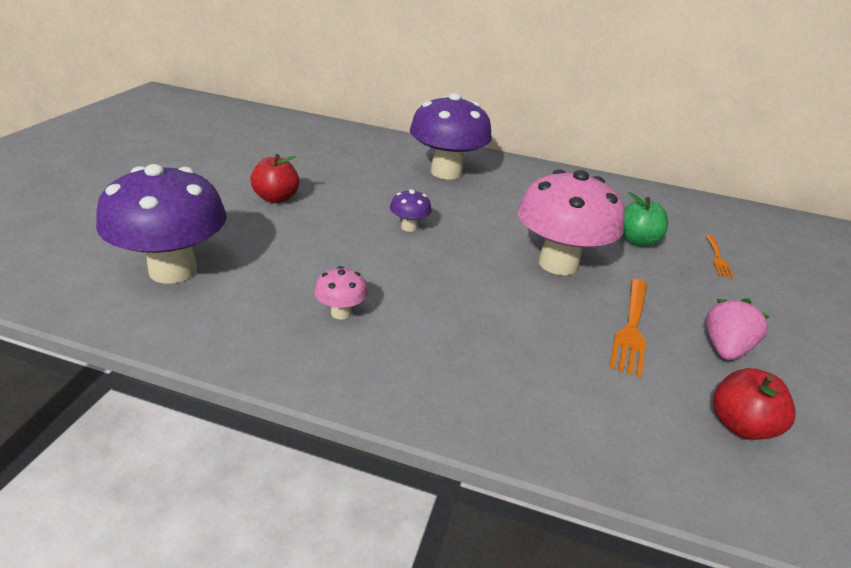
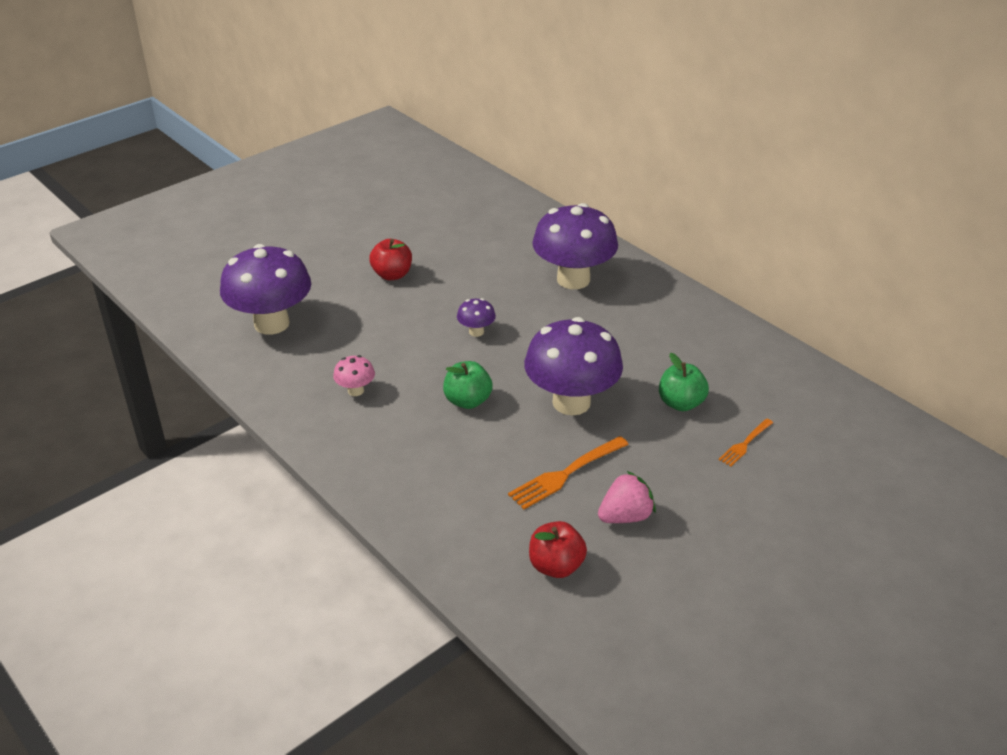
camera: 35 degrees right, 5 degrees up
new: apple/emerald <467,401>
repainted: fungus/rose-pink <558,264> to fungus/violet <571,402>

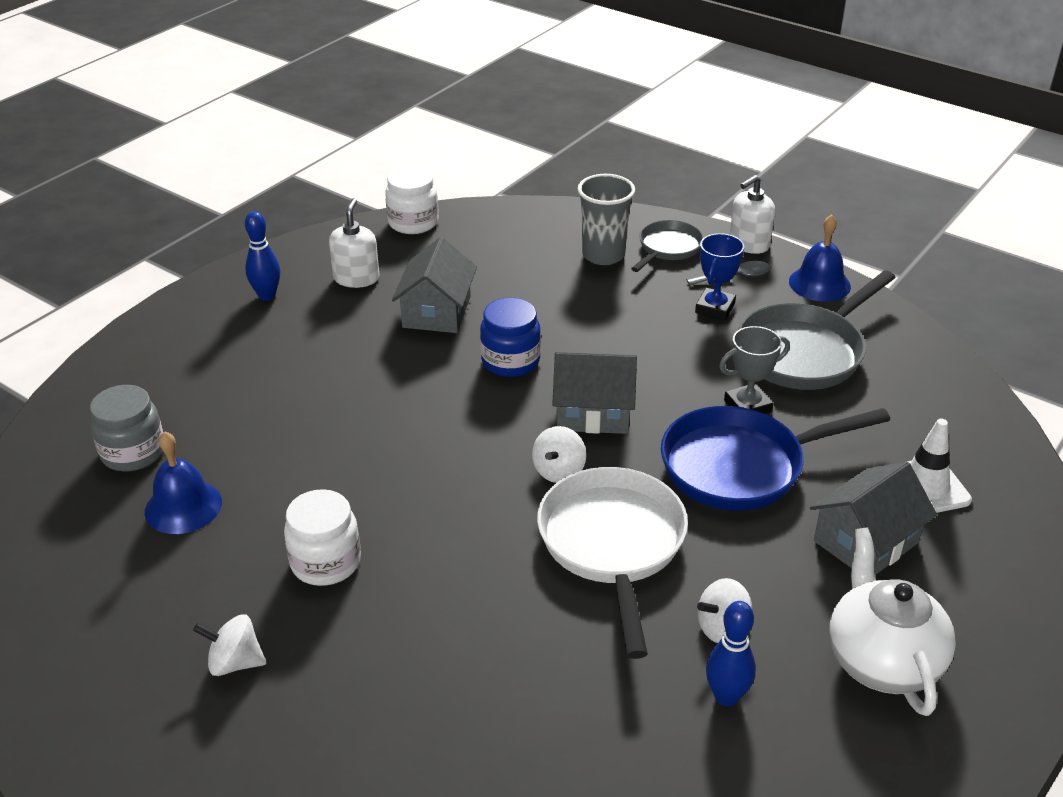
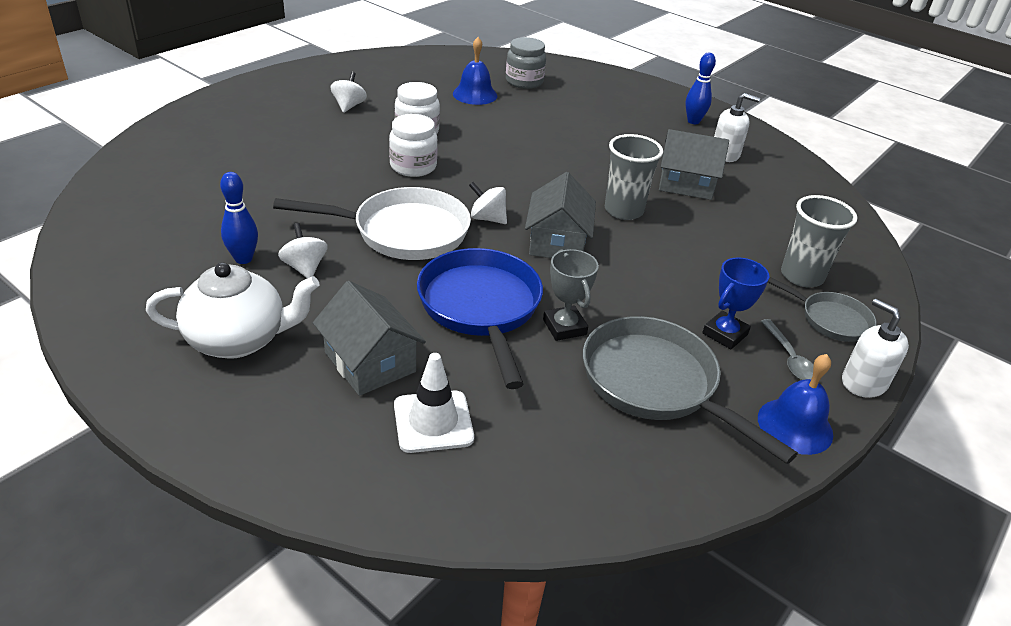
camera: 90 degrees right, 0 degrees up
shifted: jam jar/snow-white <413,222> to <413,166>
swapped: jam jar/royal blue <510,361> to tumbler/ash-grey <623,210>
rotated: prize cup/royal blue <715,308> = <725,334> 75 degrees counterclockwise

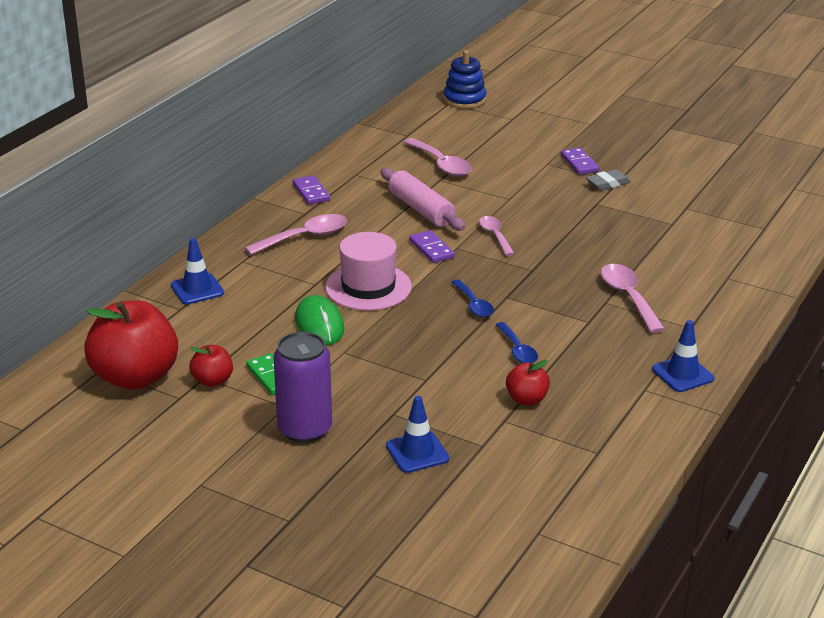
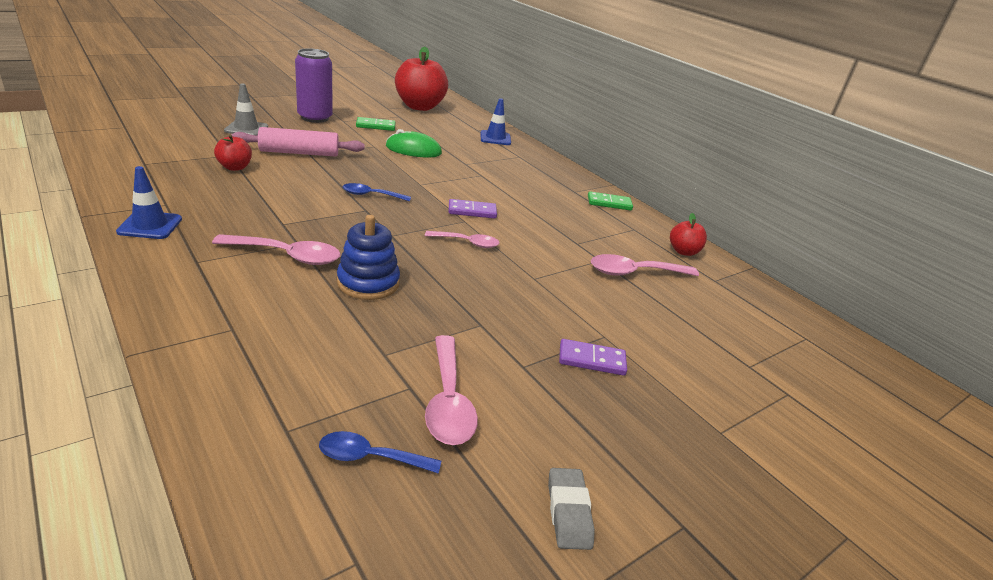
camera: 110 degrees right, 0 degrees up
gone: hat/rose-pink <368,287>
shifted: stacking toy/royal blue <464,100> to <368,283>; dough roller/rose-pink <421,209> to <299,153>; eraser/ash-grey <608,183> to <568,512>; spoon/rose-pink <305,237> to <448,401>; spoon/royal blue <517,350> to <370,457>; apple/red <212,381> to <683,251>
repainted: domino tile/violet <311,192> to domino tile/emerald <609,203>; traffic cone/royal blue <417,452> to traffic cone/ash-grey <246,129>

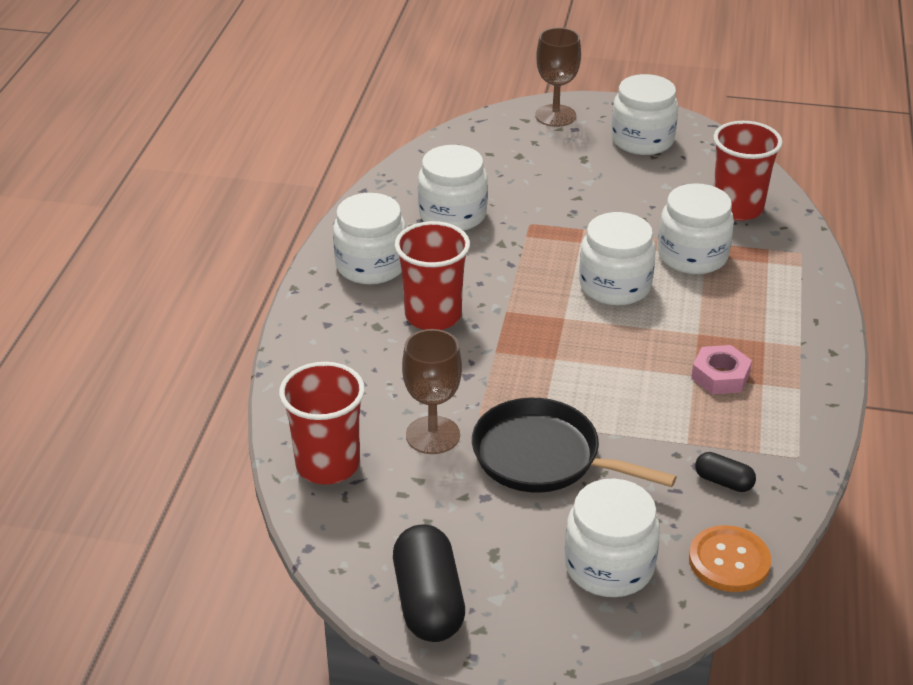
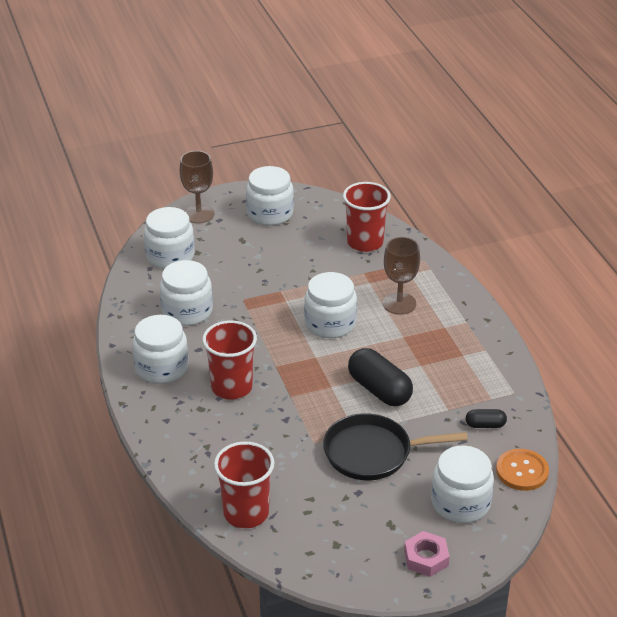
camera: 30 degrees left, 0 degrees up
shifted: jam jar/snow-white <692,256> to <170,256>; goblet/brown <433,435> to <399,303>; nut/rose-pink <720,376> to <426,558>; pill shape/ebony <428,602> to <379,390>

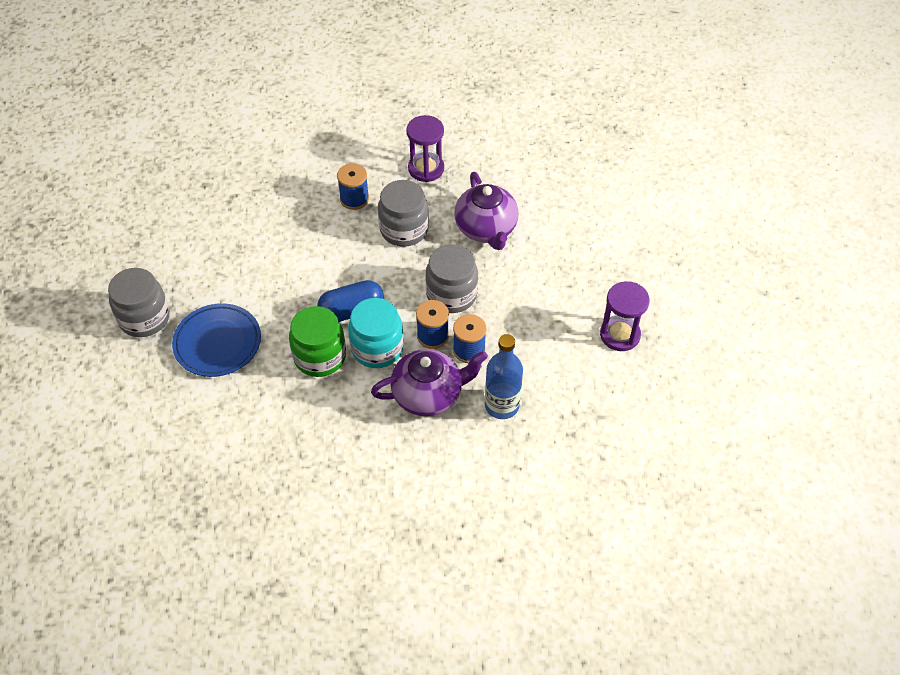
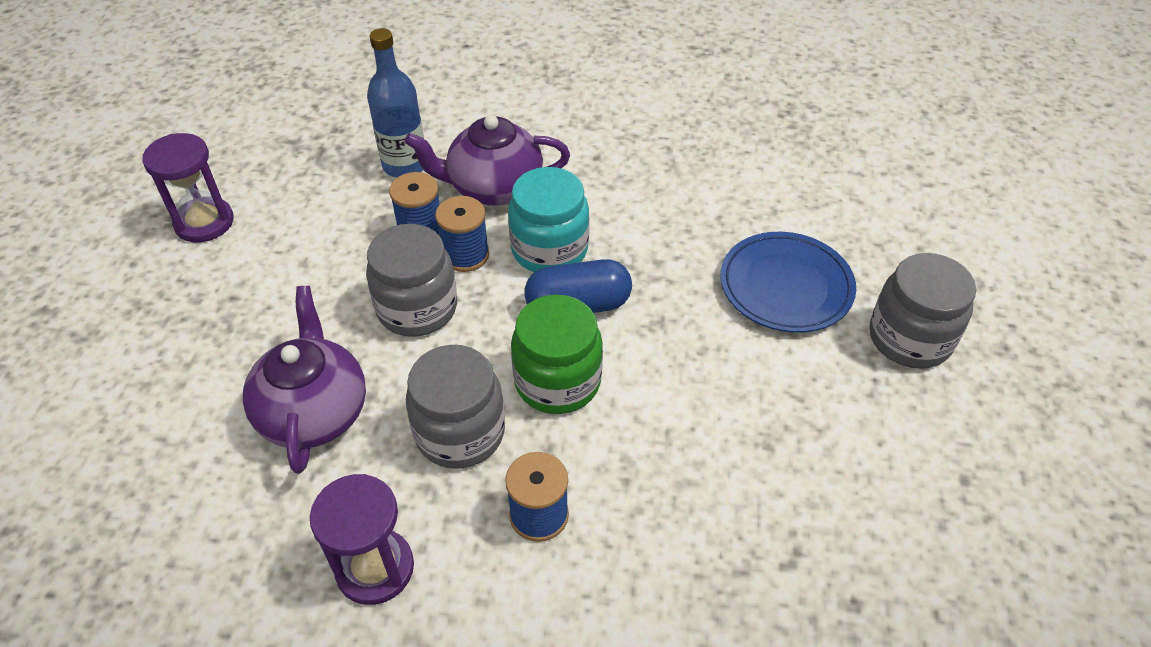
camera: 170 degrees left, 5 degrees down
shifted: jam jar/emerald <320,356> to <557,381>

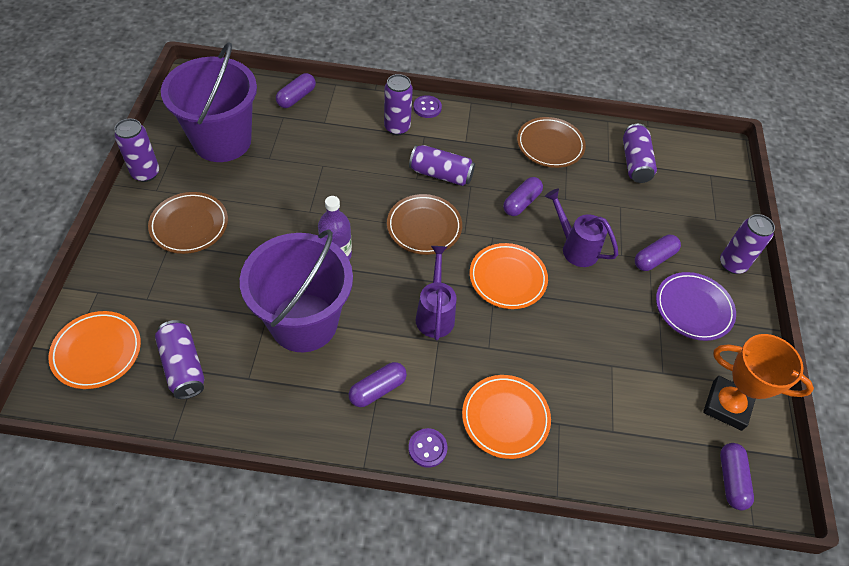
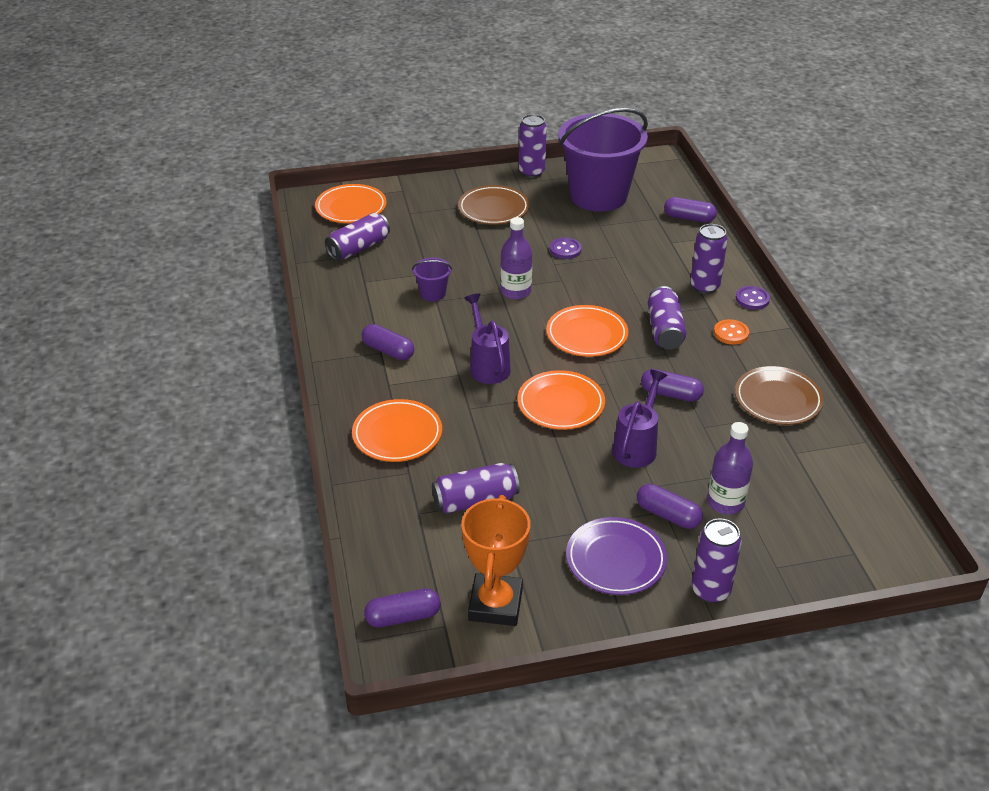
camera: 75 degrees right, 15 degrees down
new: sewing button/orange <731,333>; bottle/violet <725,502>
shifted: can/violet <635,162> to <475,500>; sewing button/violet <427,448> to <565,250>
repainted: dinner plate/brown <424,227> to dinner plate/orange <586,335>
rotated: sprinkling can/violet <435,313> = <487,365> 90 degrees counterclockwise
scaled: sand bucket/violet <304,322> = <433,293> x0.40

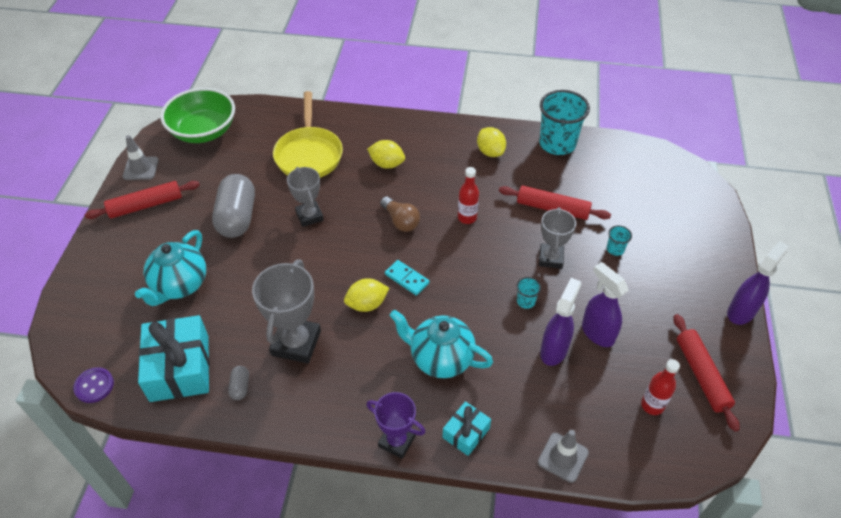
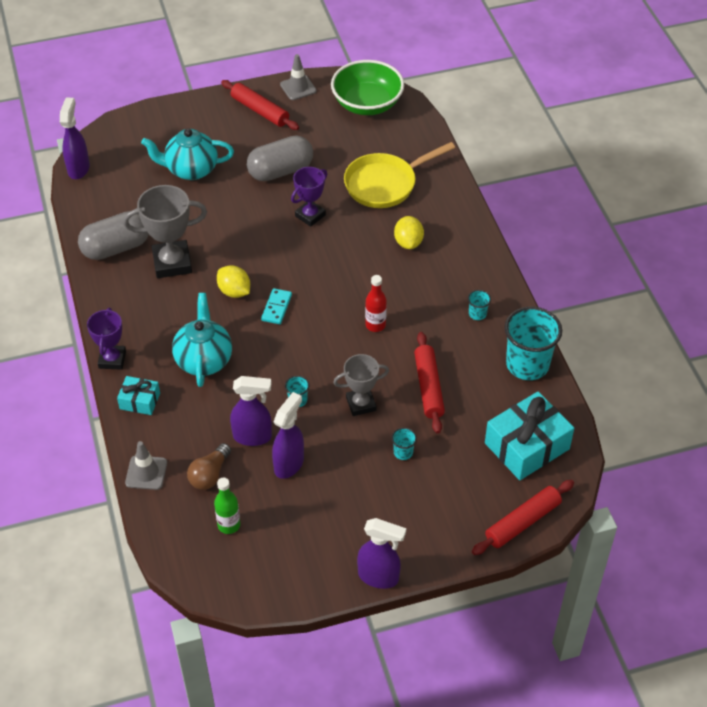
camera: 65 degrees right, 0 degrees up
shifted: light bulb/brown <401,221> to <209,474>; dough roller/red <701,375> to <522,522>; wrapped gift/teal <179,368> to <527,446>
swapped: lemon/yellow <490,152> to tumbler/teal <477,314>; sewing button/violet <94,386> to spray cleaner/violet <79,168>
repainted: prize cup/ash-grey <309,216> to prize cup/violet <310,215>; bottle/red <652,405> to bottle/emerald <229,525>
scaled: pill shape/ash-grey <240,387> = <116,248> x2.36

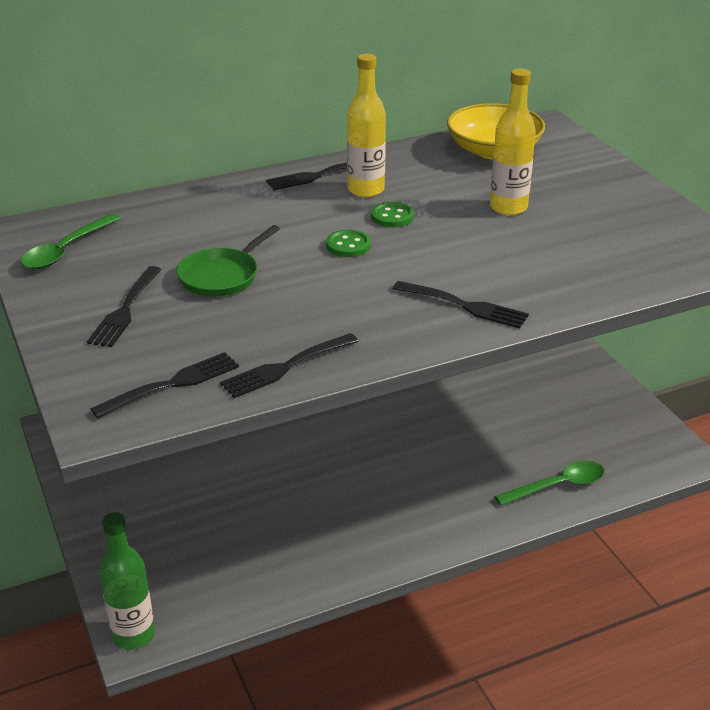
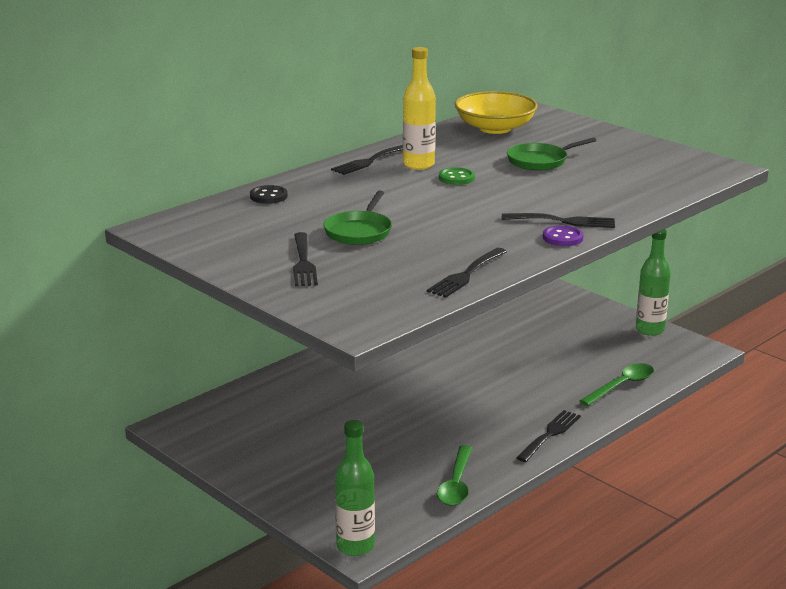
camera: 20 degrees left, 10 degrees down
gone: sewing button/emerald <348,245>
new: sewing button/ebony <268,196>; sewing button/violet <562,238>; bottle/emerald <650,330>
shifted: spoon/emerald <66,250> to <456,484>; dinner fork/ebony <172,384> to <550,434>
swapped: bottle/yellow <508,207> to pan/emerald <540,161>

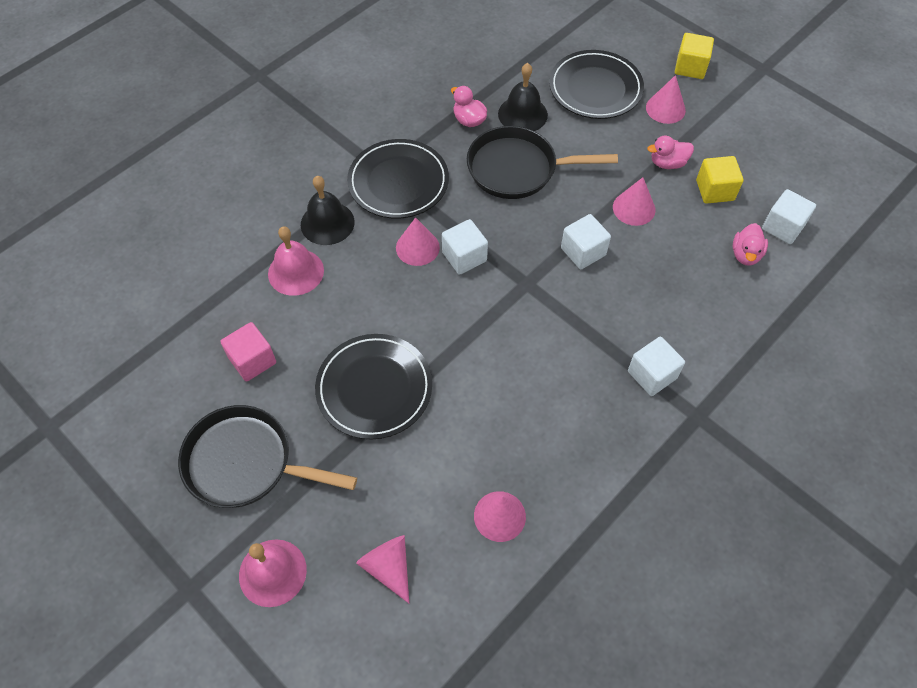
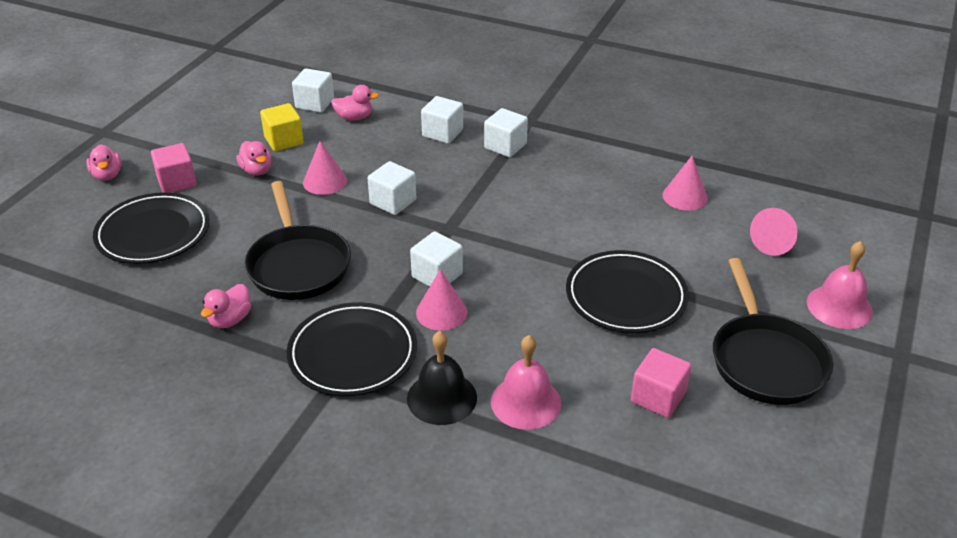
camera: 110 degrees left, 20 degrees down
gone: school bell/ebony <522,114>
new: cube/snow-white <442,133>
swapped: cube/yellow <690,67> to duck/rose-pink <107,175>; cone shape/rose-pink <665,109> to cube/rose-pink <177,182>

